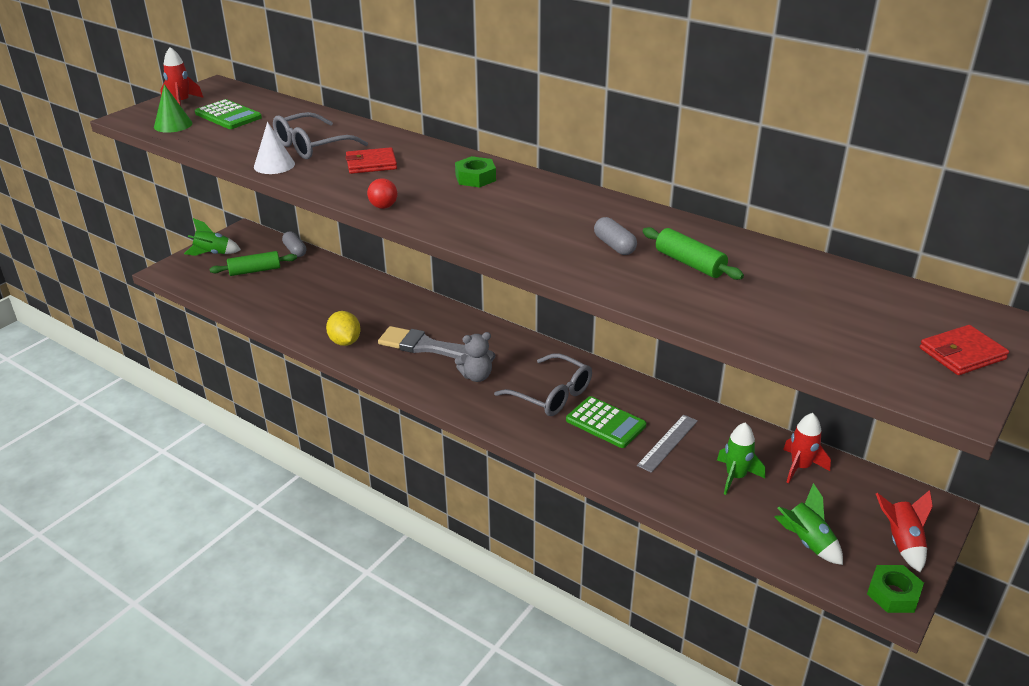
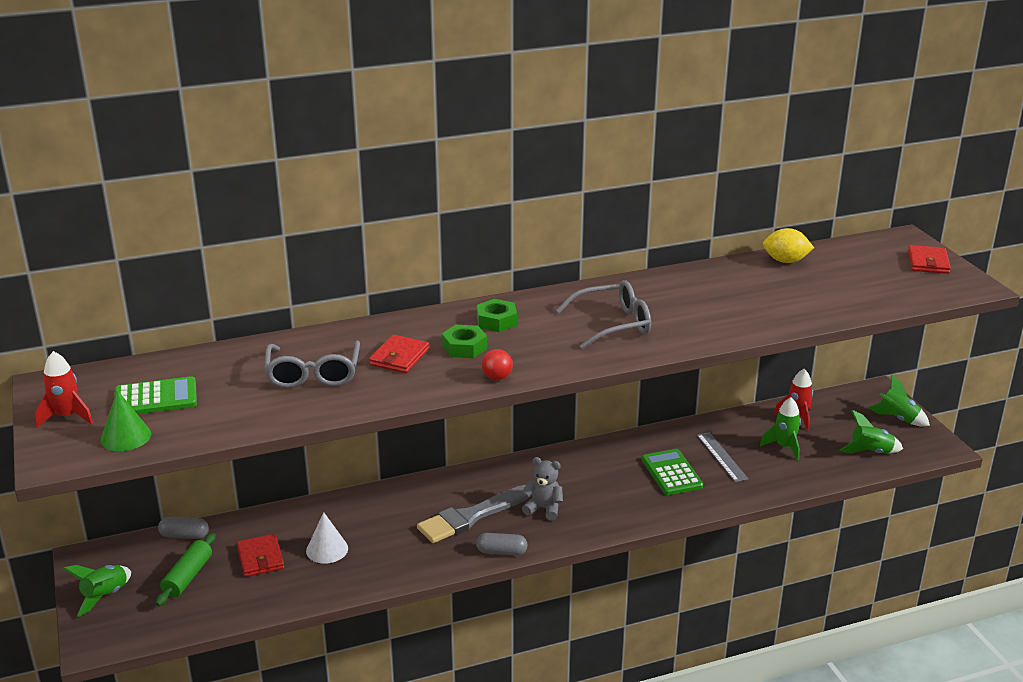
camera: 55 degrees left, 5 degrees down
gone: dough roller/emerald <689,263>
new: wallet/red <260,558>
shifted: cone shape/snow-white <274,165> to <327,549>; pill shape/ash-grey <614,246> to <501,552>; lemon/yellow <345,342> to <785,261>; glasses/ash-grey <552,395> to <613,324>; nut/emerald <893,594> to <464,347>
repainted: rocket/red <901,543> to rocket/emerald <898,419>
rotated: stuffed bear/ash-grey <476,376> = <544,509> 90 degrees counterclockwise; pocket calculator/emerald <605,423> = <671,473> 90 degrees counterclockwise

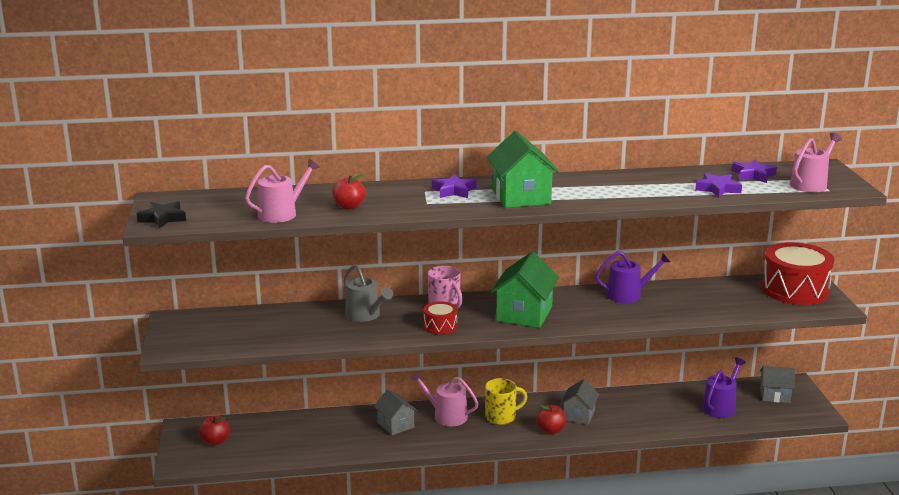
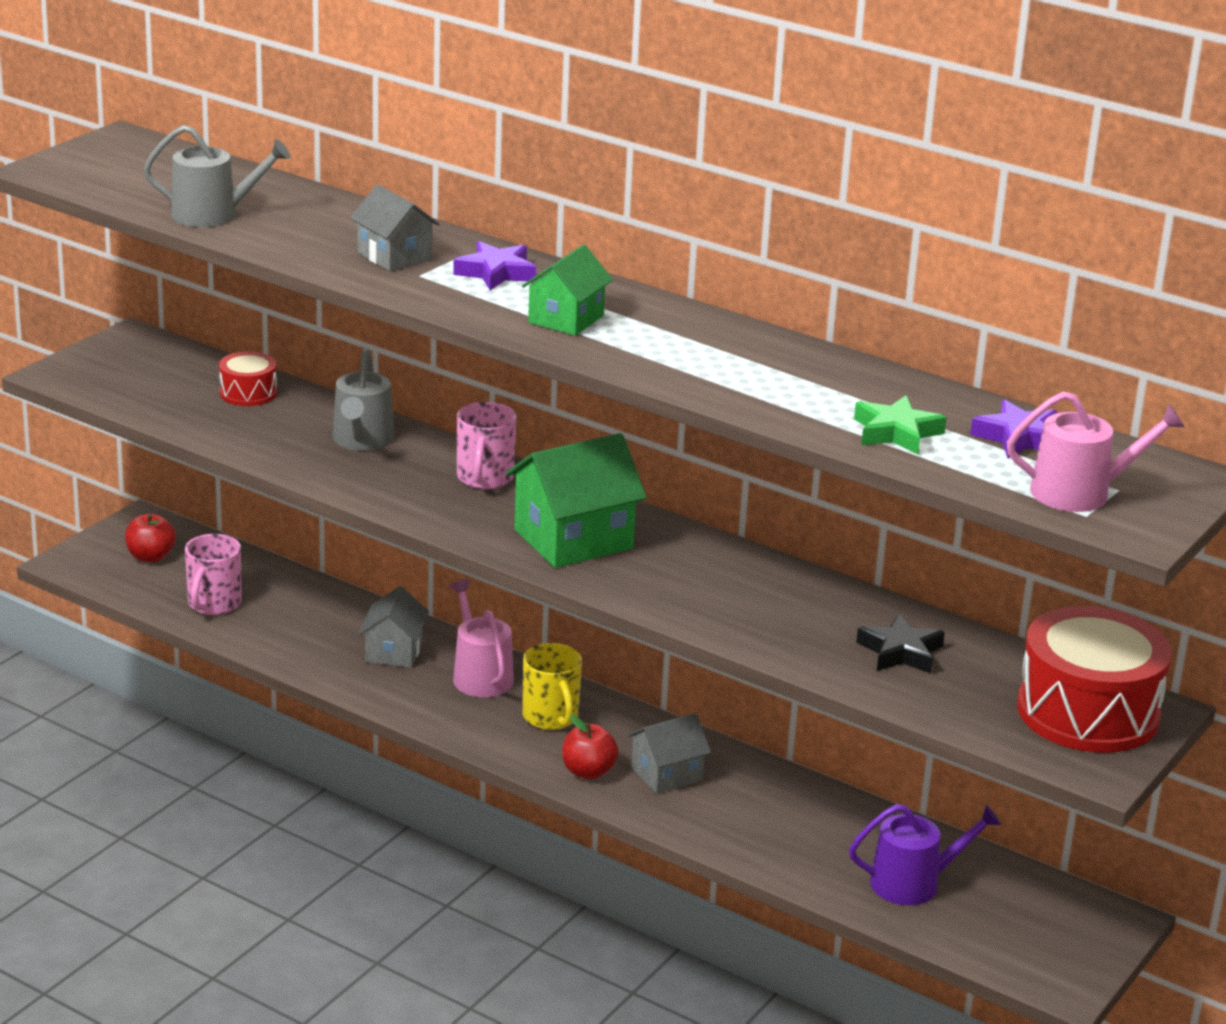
camera: 40 degrees right, 5 degrees up
gone: apple/red <349,207>; sprinkling can/violet <628,295>
new: tea mug/rose-pink <213,604>
shifted: five-pointed star/ebony <163,218> to <900,652>; snare drum/red <440,326> to <248,393>; toy house/ash-grey <775,395> to <394,256>
repainted: sprinkling can/rose-pink <281,213> to sprinkling can/ash-grey <213,214>; five-pointed star/violet <717,189> to five-pointed star/emerald <896,432>
rotated: tea mug/yellow <501,417> = <551,717> 45 degrees clockwise
scaled: toy house/emerald <521,197> = <566,319> x0.61

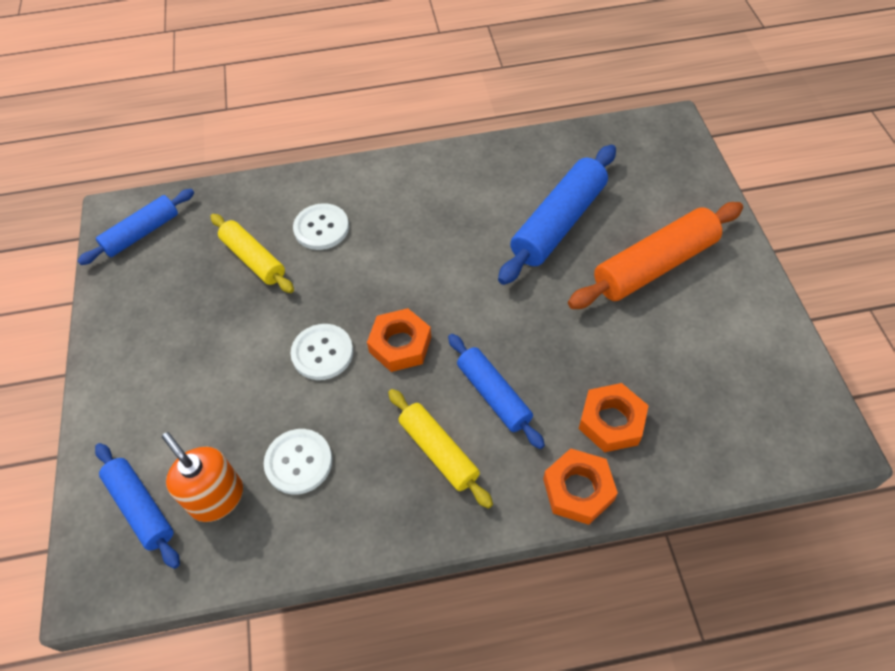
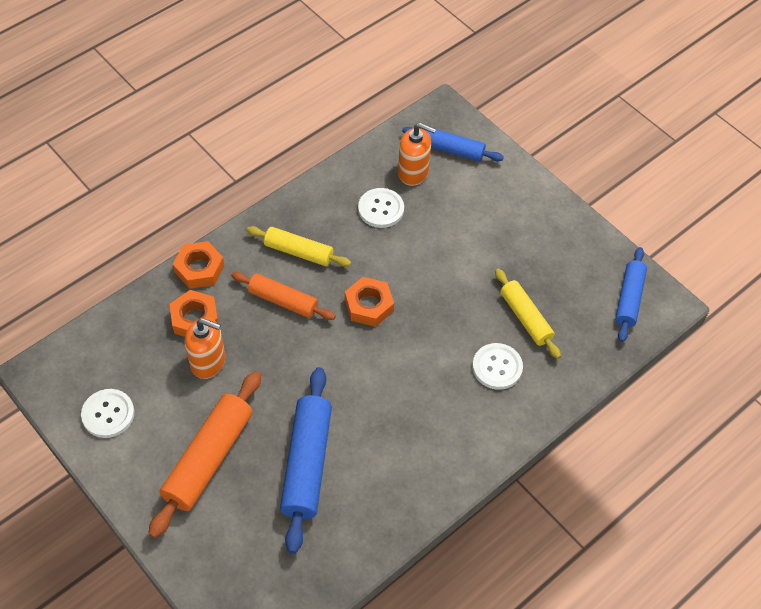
camera: 145 degrees right, 0 degrees up
new: pump bottle/orange <208,362>
shifted: sewing button/snow-white <322,353> to <108,414>
repainted: dough roller/royal blue <494,395> to dough roller/orange <283,301>
rotated: dough roller/yellow <253,259> = <525,318> 45 degrees clockwise

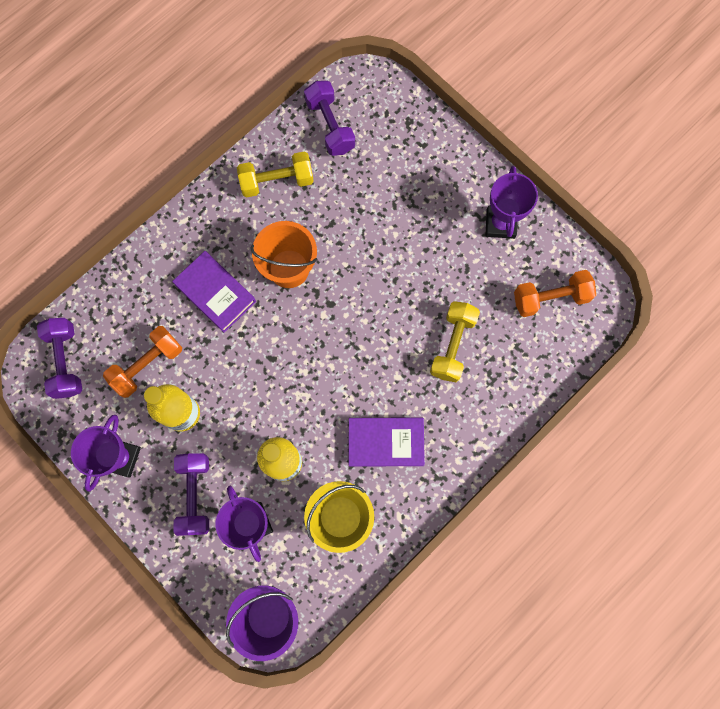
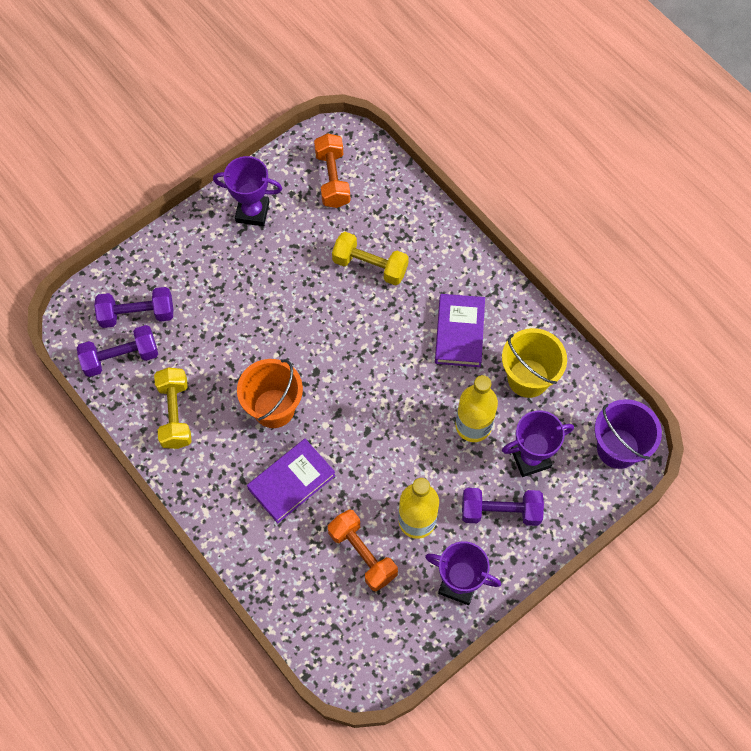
camera: 85 degrees left, 10 degrees down
shifted: dumbbell/violet <66,361> to <137,314>

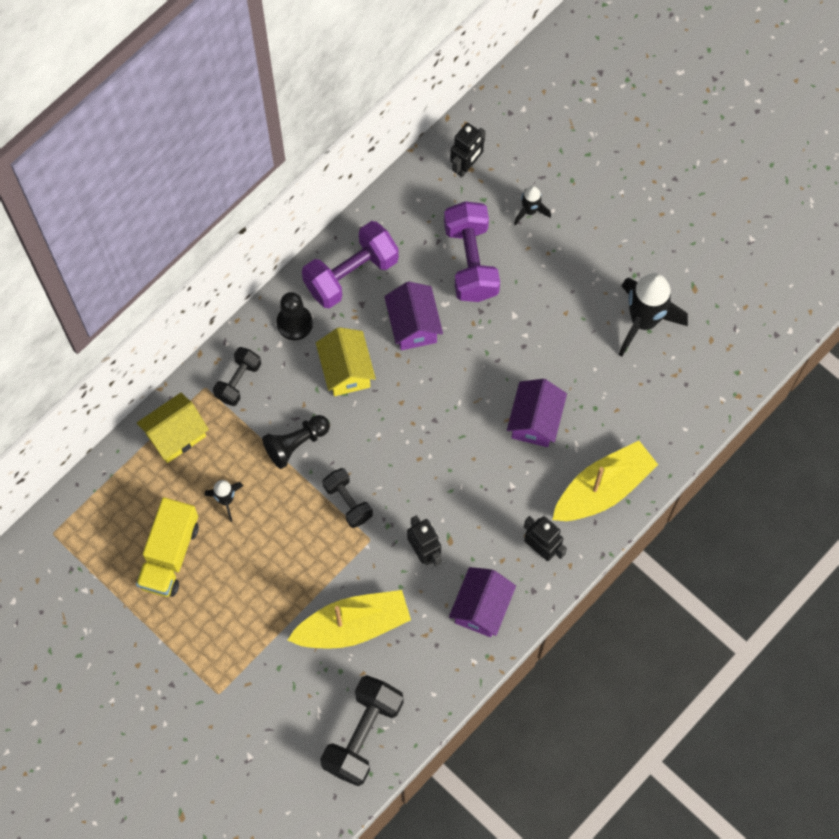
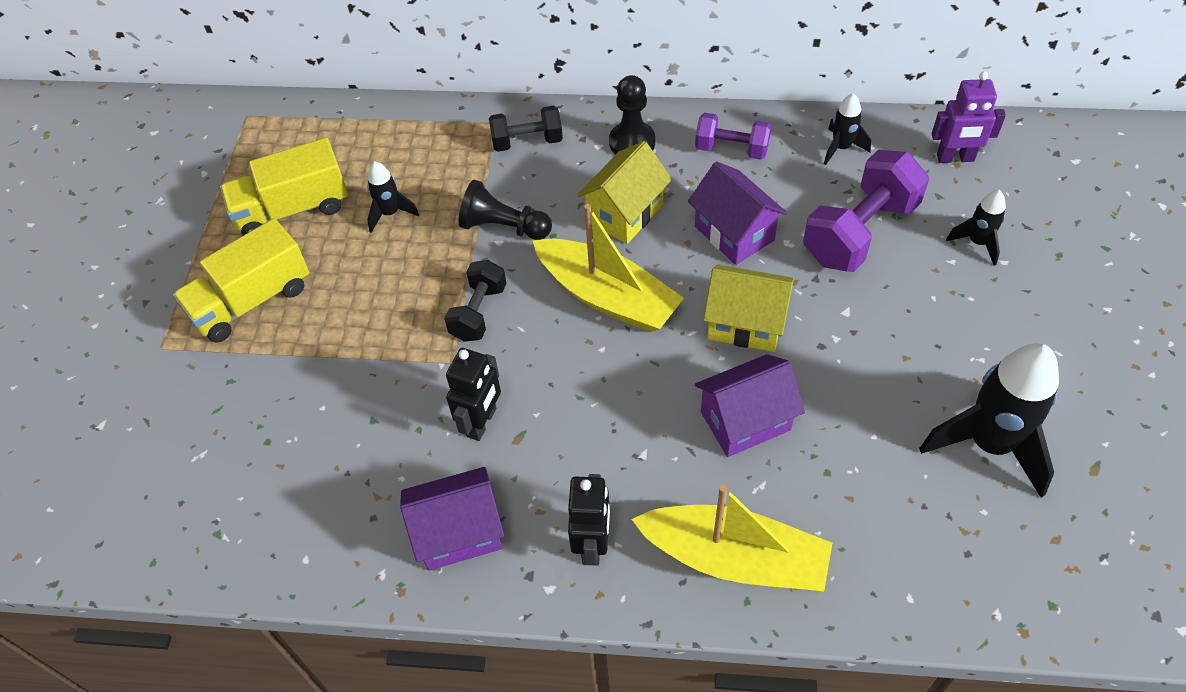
camera: 55 degrees right, 15 degrees down
gone: dumbbell/ebony <363,735>
new: rocket/ebony <841,148>; toy truck/yellow <251,301>
shifted: toy house/yellow <176,435> to <745,324>; boat/yellow <353,625> to <607,297>
repainted: toy robot/ebony <466,166> to toy robot/violet <955,158>
rotated: toy house/violet <413,325> = <734,233> 75 degrees counterclockwise
scaled: dumbbell/violet <351,274> = <731,149> x0.59

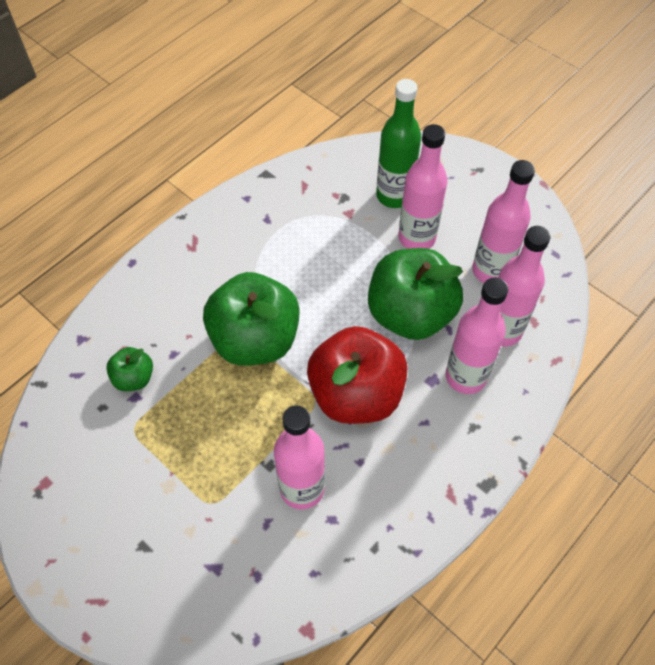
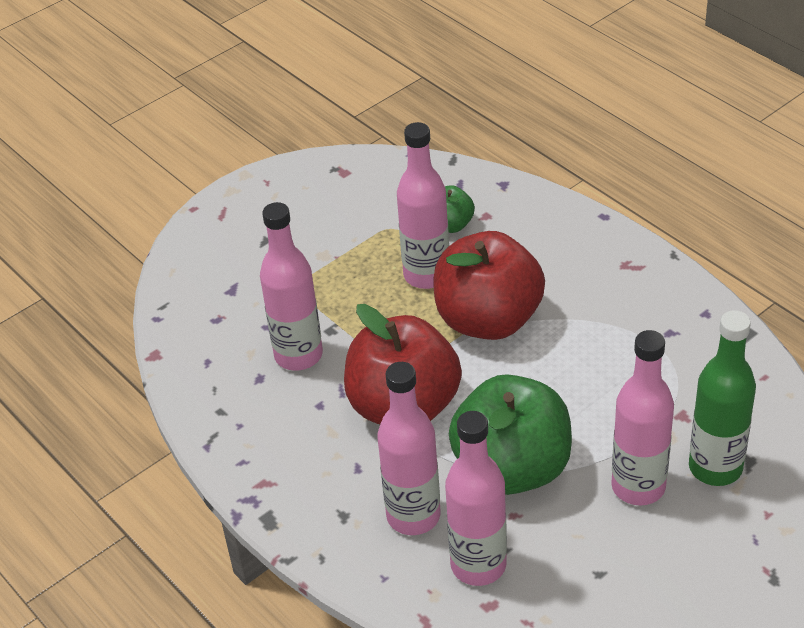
camera: 100 degrees right, 15 degrees down
shifted: bottle/rose-pink <491,271> to <426,275>
repainted: apple/emerald <255,340> to apple/red <488,320>

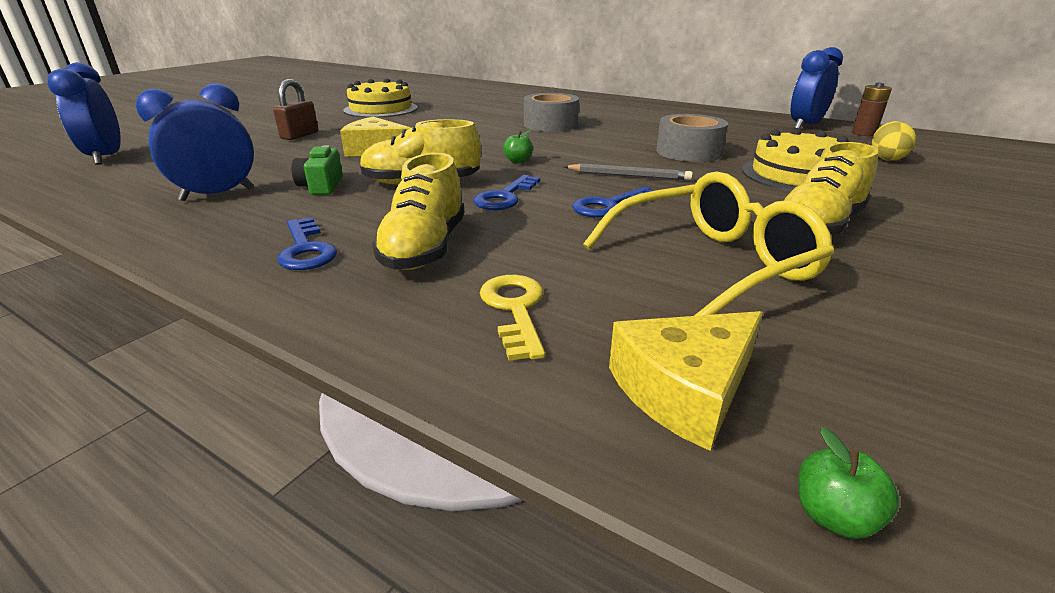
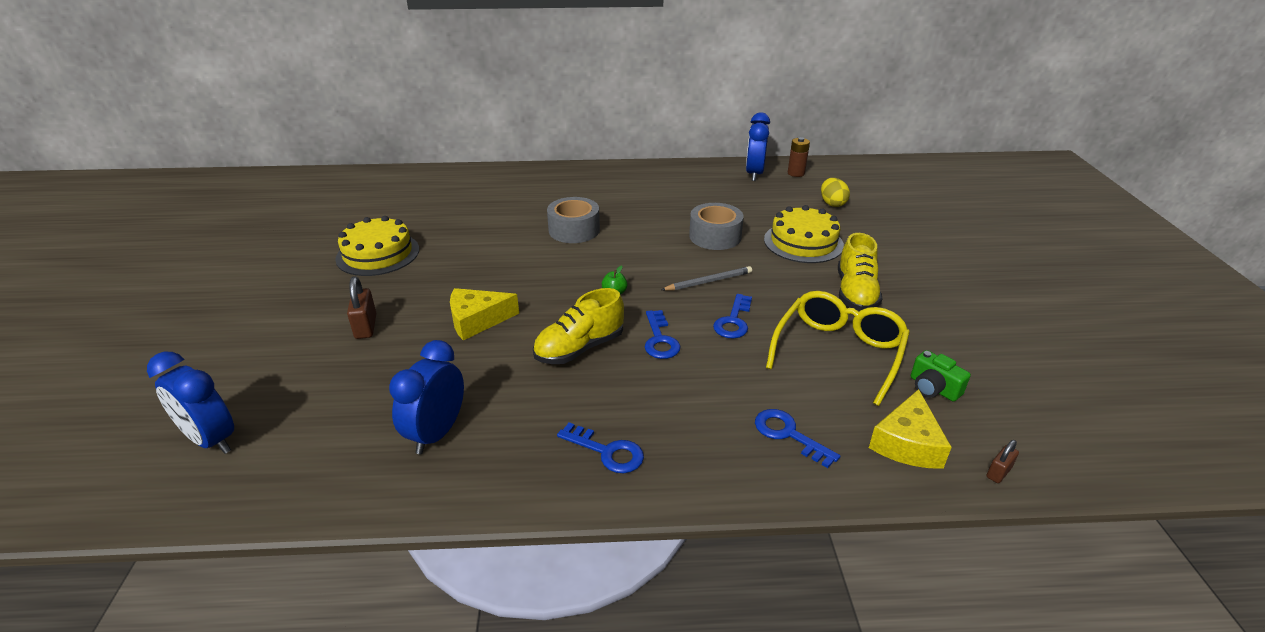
camera: 35 degrees left, 5 degrees up
gone: shoe/yellow <425,248>
shifted: photo camera/emerald <321,186> to <933,388>
swapped: apple/emerald <833,516> to lock/brown <998,472>
repainted: door key/yellow <515,309> to door key/royal blue <788,434>

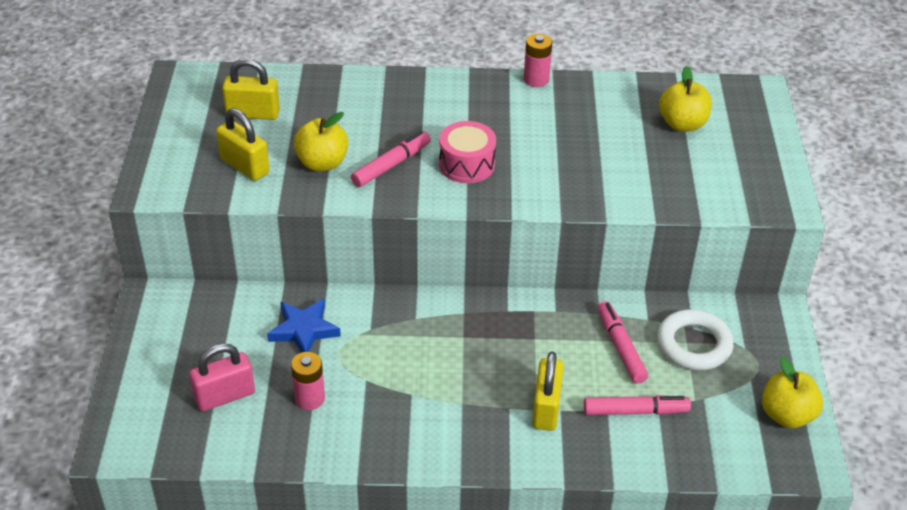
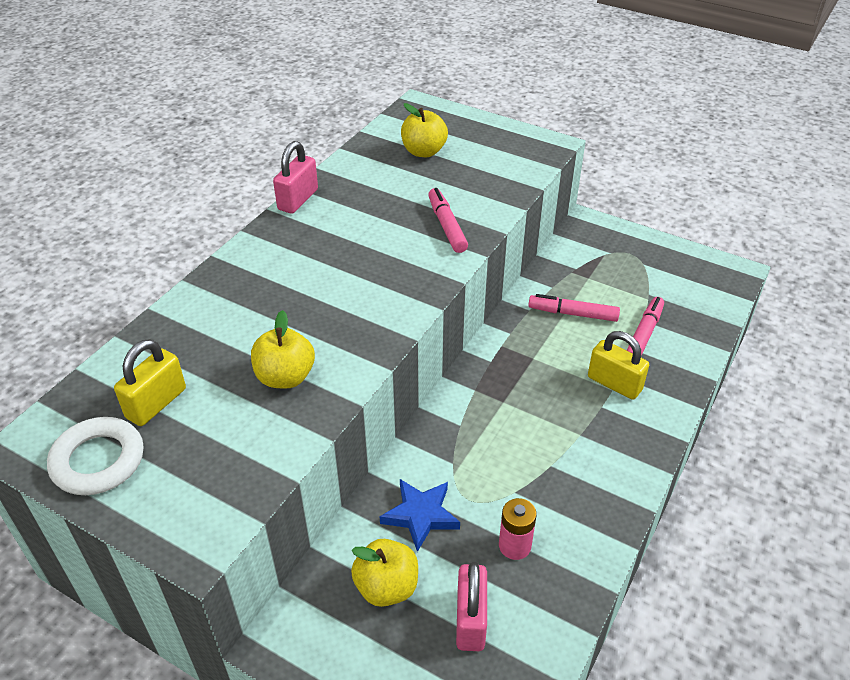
camera: 60 degrees left, 0 degrees up
gone: lock/yellow <245,166>; snare drum/rose-pink <467,164>
shifted: felt pen/rose-pink <391,165> to <446,226>; hoop/snow-white <694,344> to <98,461>; apple/yellow <787,415> to <386,587>
swapped: power cell/rose-pink <536,79> to lock/rose-pink <298,200>

